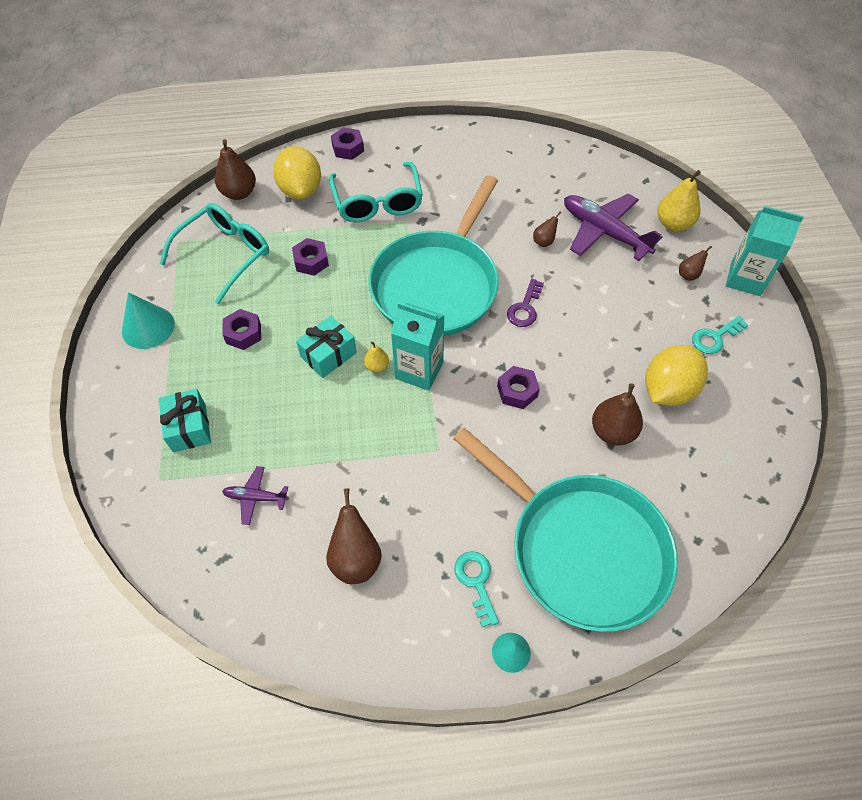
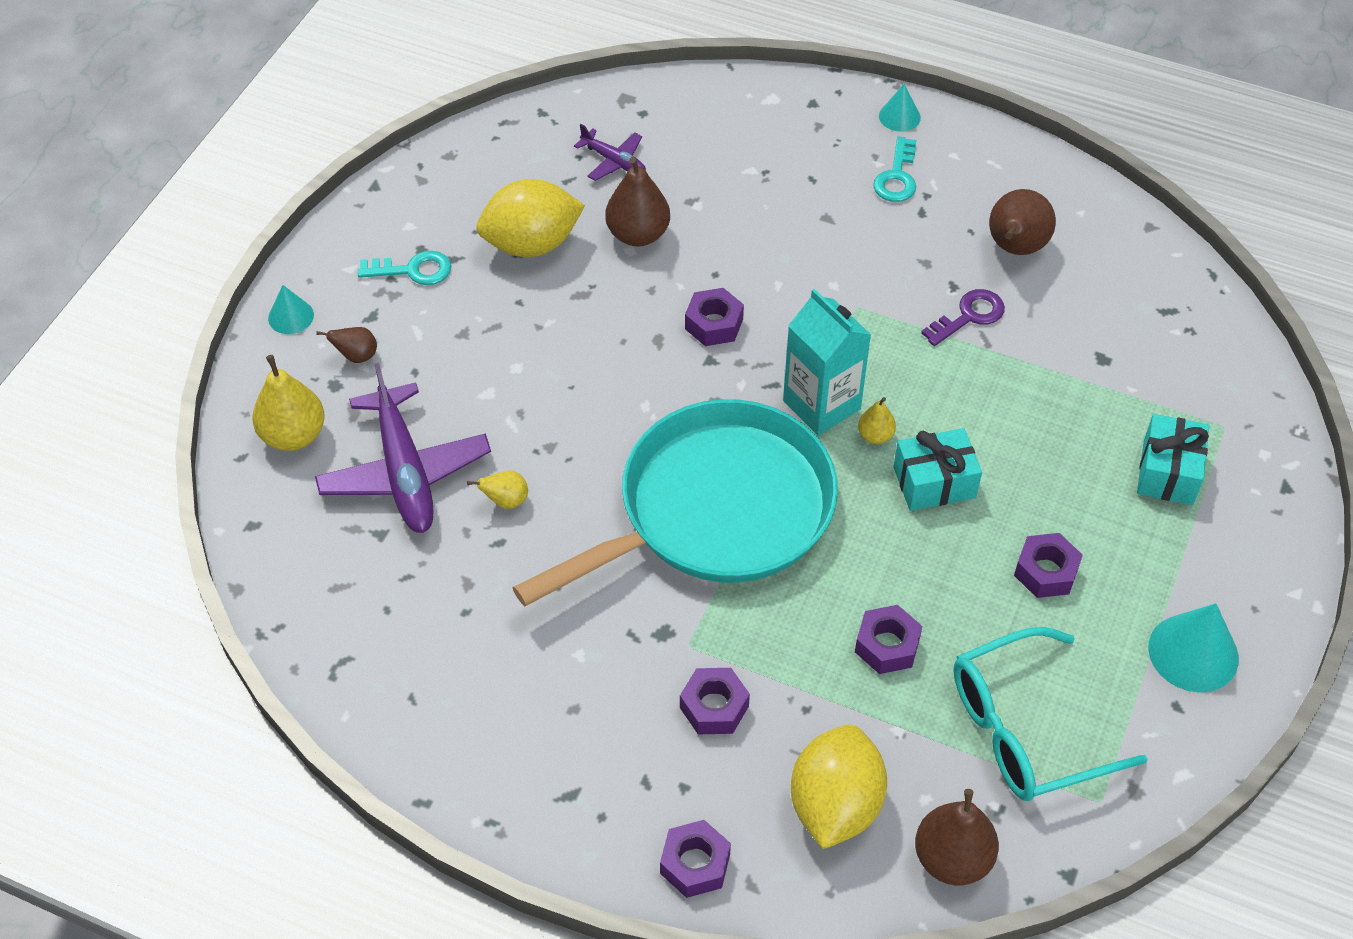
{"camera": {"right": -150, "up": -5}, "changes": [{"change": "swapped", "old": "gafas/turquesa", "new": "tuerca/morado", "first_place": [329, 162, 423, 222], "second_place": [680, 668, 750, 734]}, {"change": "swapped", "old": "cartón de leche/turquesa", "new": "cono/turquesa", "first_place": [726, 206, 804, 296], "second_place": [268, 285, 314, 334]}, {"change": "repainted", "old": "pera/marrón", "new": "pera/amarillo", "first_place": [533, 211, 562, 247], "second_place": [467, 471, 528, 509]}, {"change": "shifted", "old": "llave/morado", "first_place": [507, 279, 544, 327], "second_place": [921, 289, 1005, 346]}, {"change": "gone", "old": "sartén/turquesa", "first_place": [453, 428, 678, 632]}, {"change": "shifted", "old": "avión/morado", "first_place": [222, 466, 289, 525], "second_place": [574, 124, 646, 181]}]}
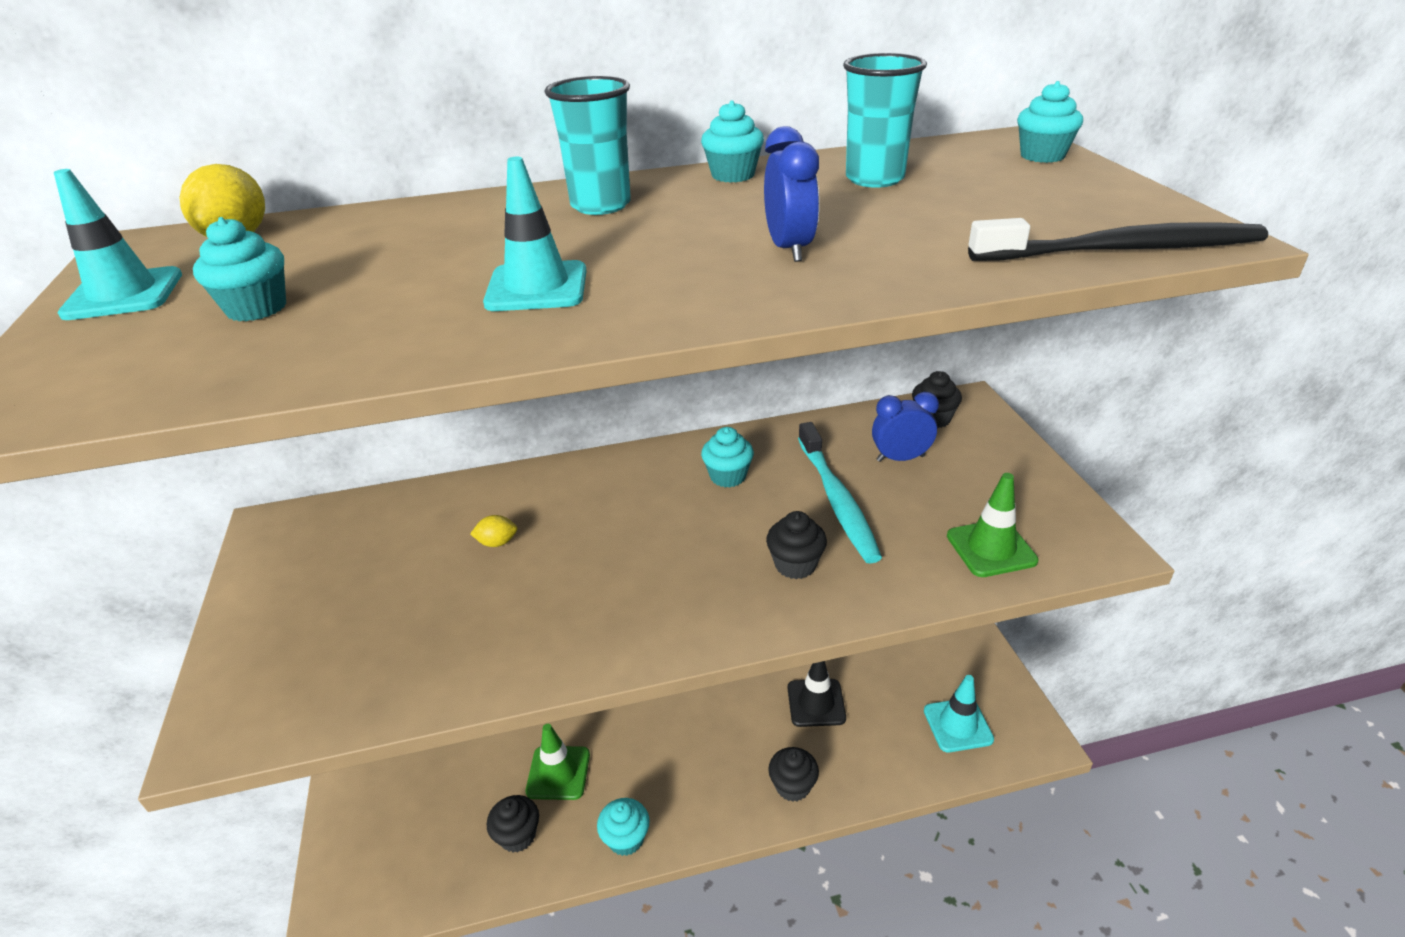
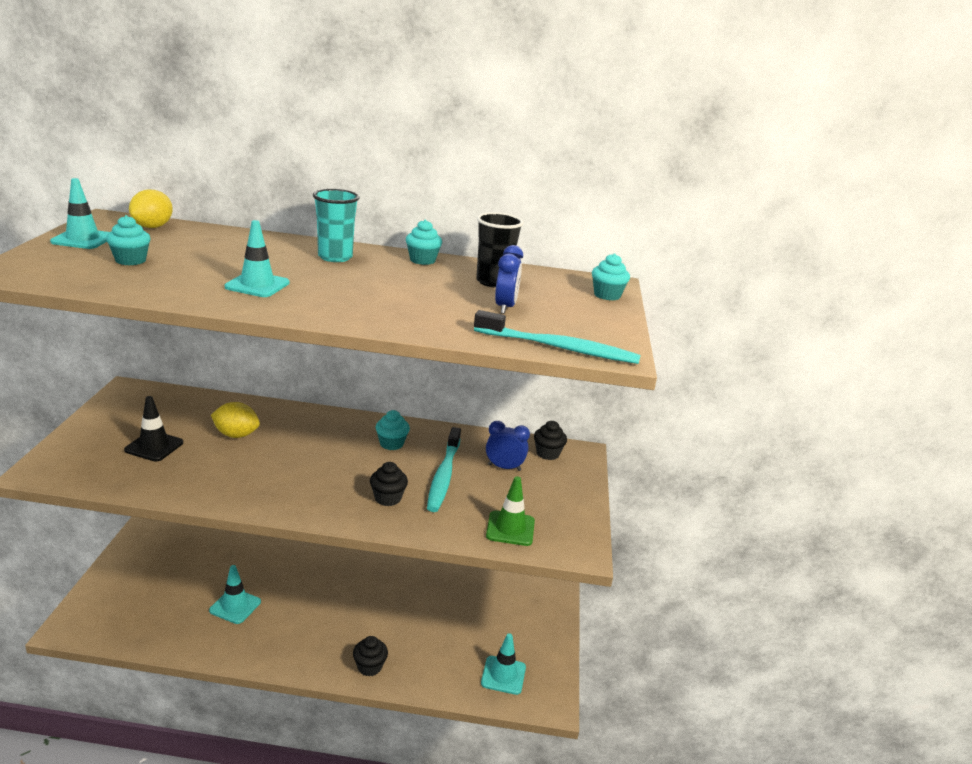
{"camera": {"right": 15, "up": -10}, "changes": [{"change": "repainted", "old": "vaso/turquesa", "new": "vaso/negro", "first_place": [843, 53, 927, 188], "second_place": [476, 212, 524, 288]}, {"change": "shifted", "old": "despertador/azul", "first_place": [764, 126, 819, 262], "second_place": [495, 245, 523, 314]}, {"change": "repainted", "old": "cepillo de dientes/negro", "new": "cepillo de dientes/turquesa", "first_place": [968, 218, 1268, 261], "second_place": [474, 310, 641, 364]}, {"change": "scaled", "old": "limón/amarillo", "first_place": [470, 515, 517, 547], "second_place": [211, 402, 260, 438], "factor": 1.82}, {"change": "shifted", "old": "cono de tráfico/negro", "first_place": [788, 661, 846, 727], "second_place": [124, 396, 183, 461]}, {"change": "repainted", "old": "cono de tráfico/verde", "new": "cono de tráfico/turquesa", "first_place": [526, 724, 590, 800], "second_place": [209, 565, 261, 624]}, {"change": "gone", "old": "magdalena/negro", "first_place": [487, 795, 539, 853]}, {"change": "gone", "old": "magdalena/turquesa", "first_place": [597, 798, 650, 856]}]}
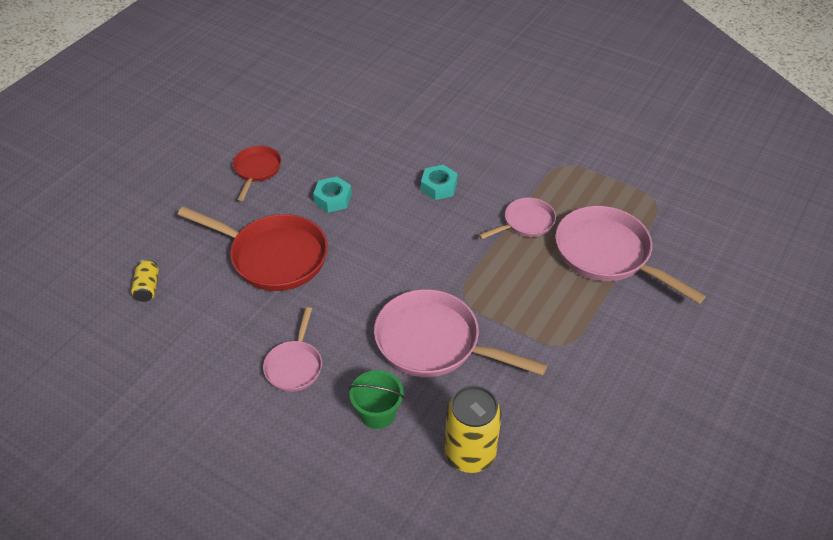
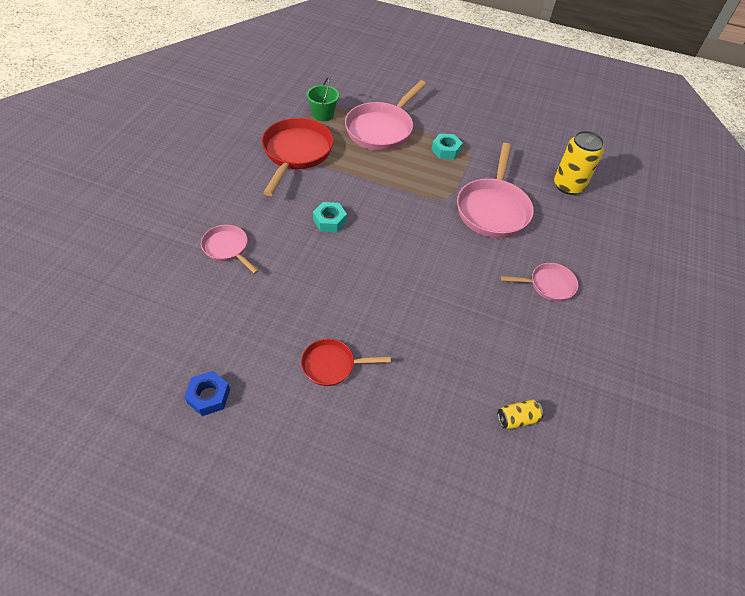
{"camera": {"right": -105, "up": 5}, "changes": [{"change": "shifted", "old": "tuerca/turquesa", "first_place": [313, 176, 352, 213], "second_place": [431, 134, 463, 159]}, {"change": "shifted", "old": "sartén/rosa", "first_place": [479, 197, 556, 239], "second_place": [201, 225, 259, 274]}, {"change": "shifted", "old": "sartén/rojo", "first_place": [178, 206, 328, 291], "second_place": [262, 118, 334, 196]}, {"change": "shifted", "old": "balde/verde", "first_place": [349, 370, 404, 429], "second_place": [307, 77, 339, 121]}, {"change": "new", "new": "tuerca/azul", "second_place": [184, 371, 230, 416]}]}
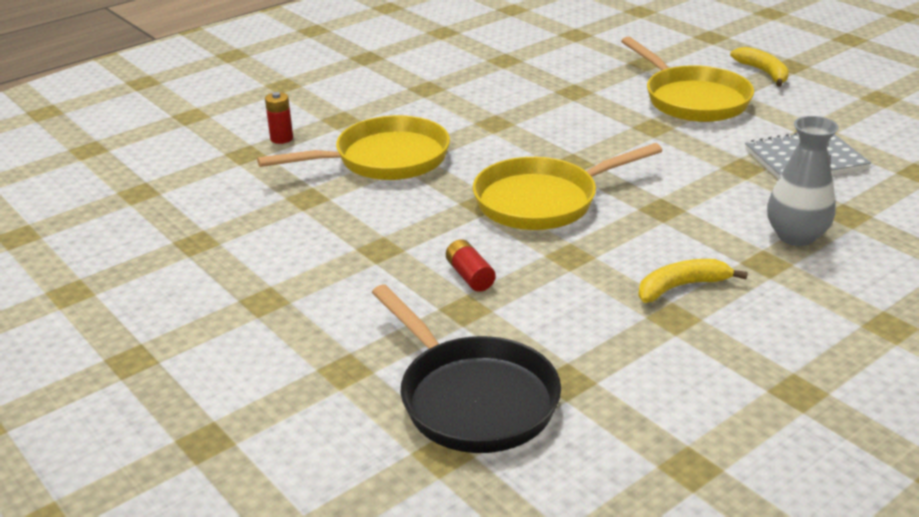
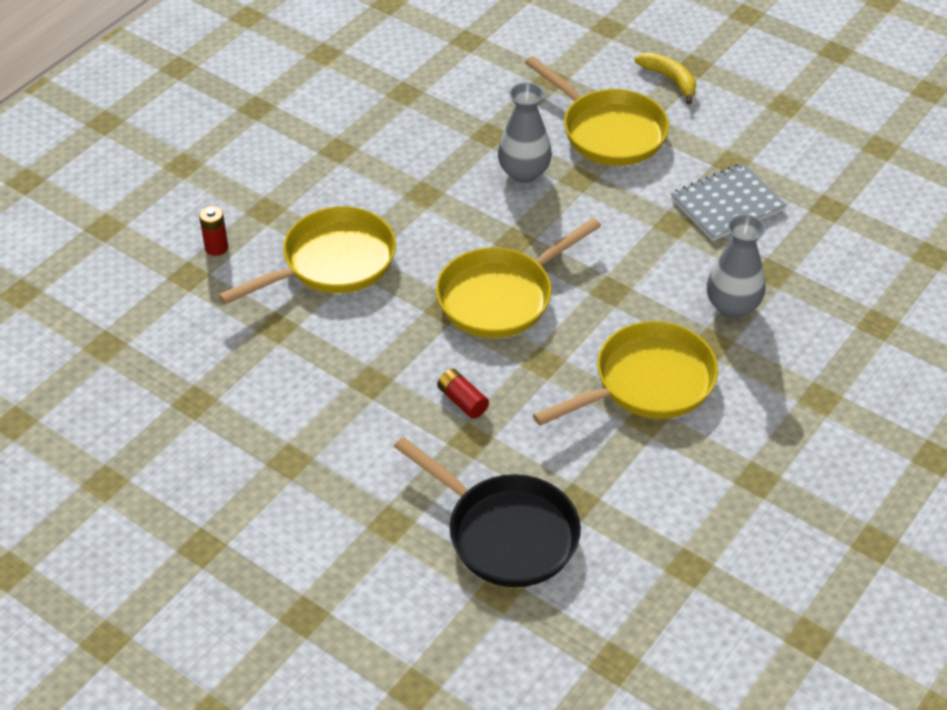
{"camera": {"right": -15, "up": 15}, "changes": [{"change": "swapped", "old": "plátano/amarillo", "new": "sartén/amarillo", "first_place": [638, 259, 748, 303], "second_place": [533, 321, 718, 426]}, {"change": "new", "new": "florero/gris", "second_place": [498, 82, 552, 183]}]}
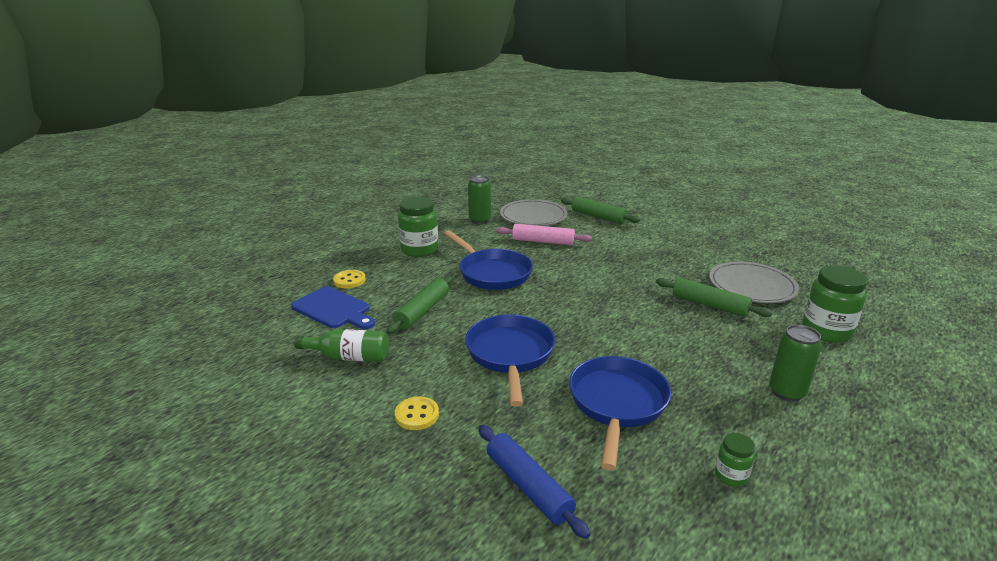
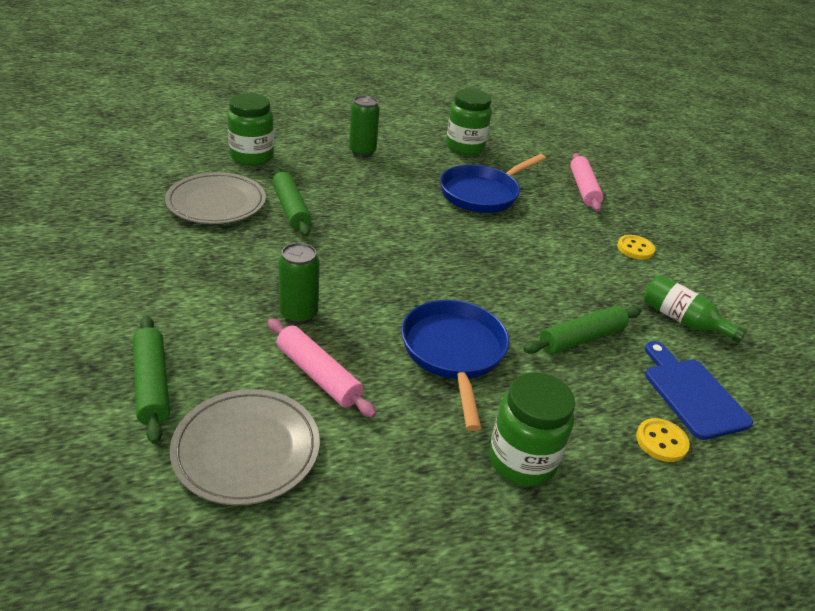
{"camera": {"right": -150, "up": 10}, "changes": [{"change": "shifted", "old": "lata/verde", "first_place": [468, 175, 491, 224], "second_place": [278, 243, 319, 324]}, {"change": "gone", "old": "sartén/azul", "first_place": [465, 314, 555, 407]}, {"change": "repainted", "old": "rodillo/azul", "new": "rodillo/rosa", "first_place": [478, 425, 590, 539], "second_place": [570, 153, 604, 212]}, {"change": "scaled", "old": "tarro/verde", "first_place": [715, 433, 755, 487], "second_place": [446, 89, 492, 155], "factor": 1.98}]}
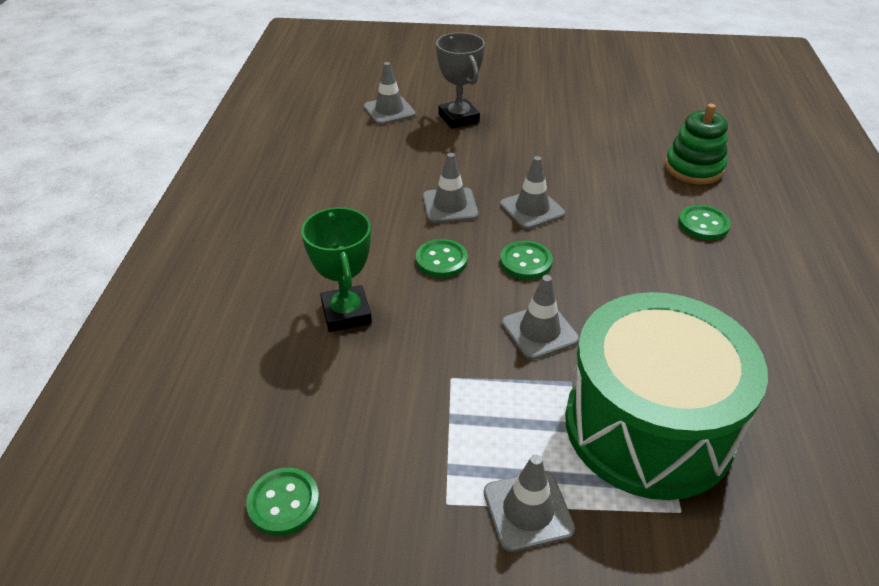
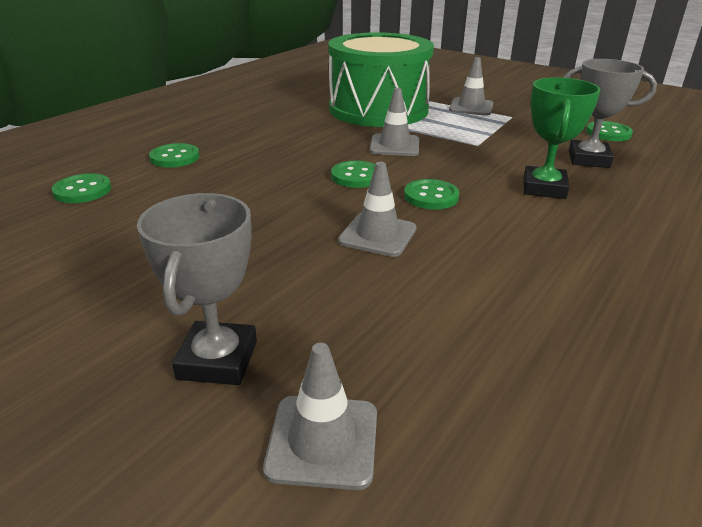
{"camera": {"right": -150, "up": -10}, "changes": [{"change": "swapped", "old": "juguete apilable/verde", "new": "botón/verde", "first_place": [665, 104, 728, 184], "second_place": [52, 173, 111, 203]}, {"change": "gone", "old": "cono de tráfico/gris", "first_place": [500, 156, 565, 229]}, {"change": "new", "new": "trofeo/gris", "second_place": [563, 59, 657, 168]}]}
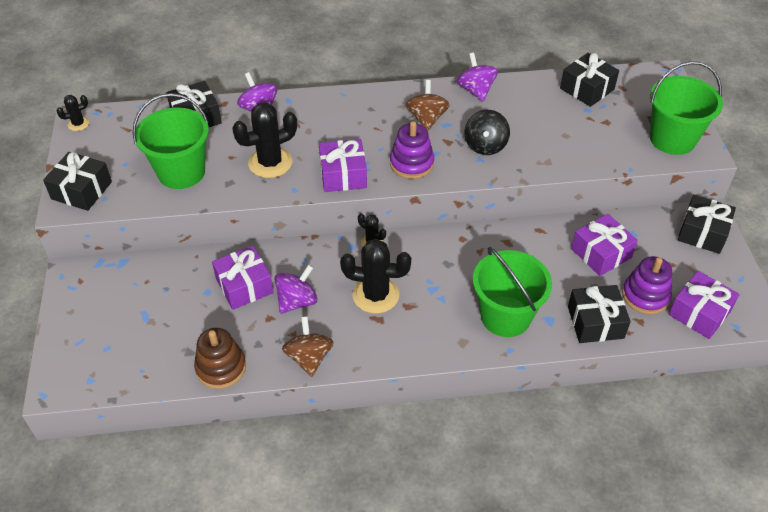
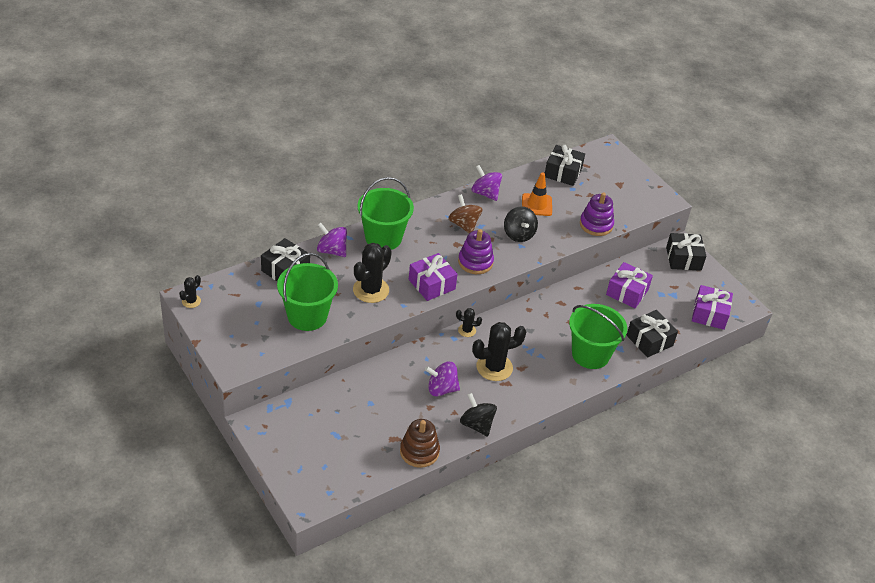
{"camera": {"right": -30, "up": -5}, "changes": [{"change": "shifted", "old": "balde/verde", "first_place": [650, 61, 723, 155], "second_place": [358, 177, 414, 250]}, {"change": "gone", "old": "regalo/negro", "first_place": [43, 152, 112, 211]}, {"change": "gone", "old": "regalo/morado", "first_place": [212, 246, 274, 310]}, {"change": "shifted", "old": "juguete apilable/morado", "first_place": [622, 256, 672, 314], "second_place": [580, 192, 614, 236]}, {"change": "rotated", "old": "peonza/morado", "first_place": [274, 264, 318, 314], "second_place": [425, 362, 460, 396], "degrees": -105}, {"change": "repainted", "old": "peonza/marrón", "new": "peonza/negro", "first_place": [282, 316, 334, 377], "second_place": [460, 393, 497, 437]}, {"change": "new", "new": "cono de tráfico/naranja", "second_place": [522, 172, 552, 216]}]}
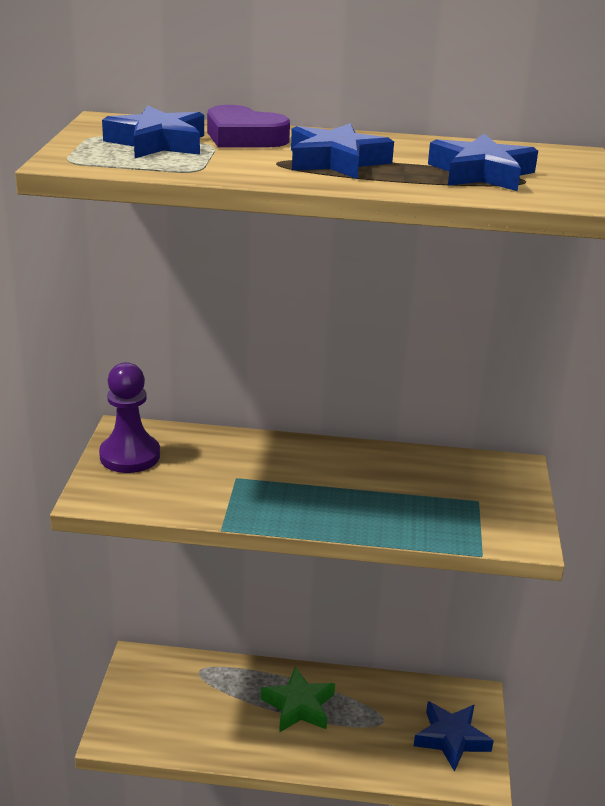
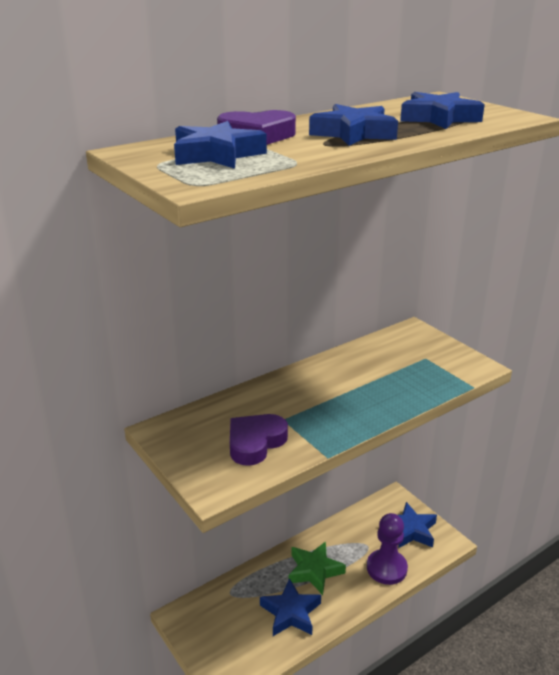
{"camera": {"right": -40, "up": 0}, "changes": [{"change": "shifted", "old": "peón/morado", "first_place": [99, 362, 160, 473], "second_place": [367, 513, 408, 585]}, {"change": "new", "new": "corazón/morado", "second_place": [230, 414, 288, 466]}, {"change": "new", "new": "estrella/azul", "second_place": [260, 578, 321, 636]}]}
